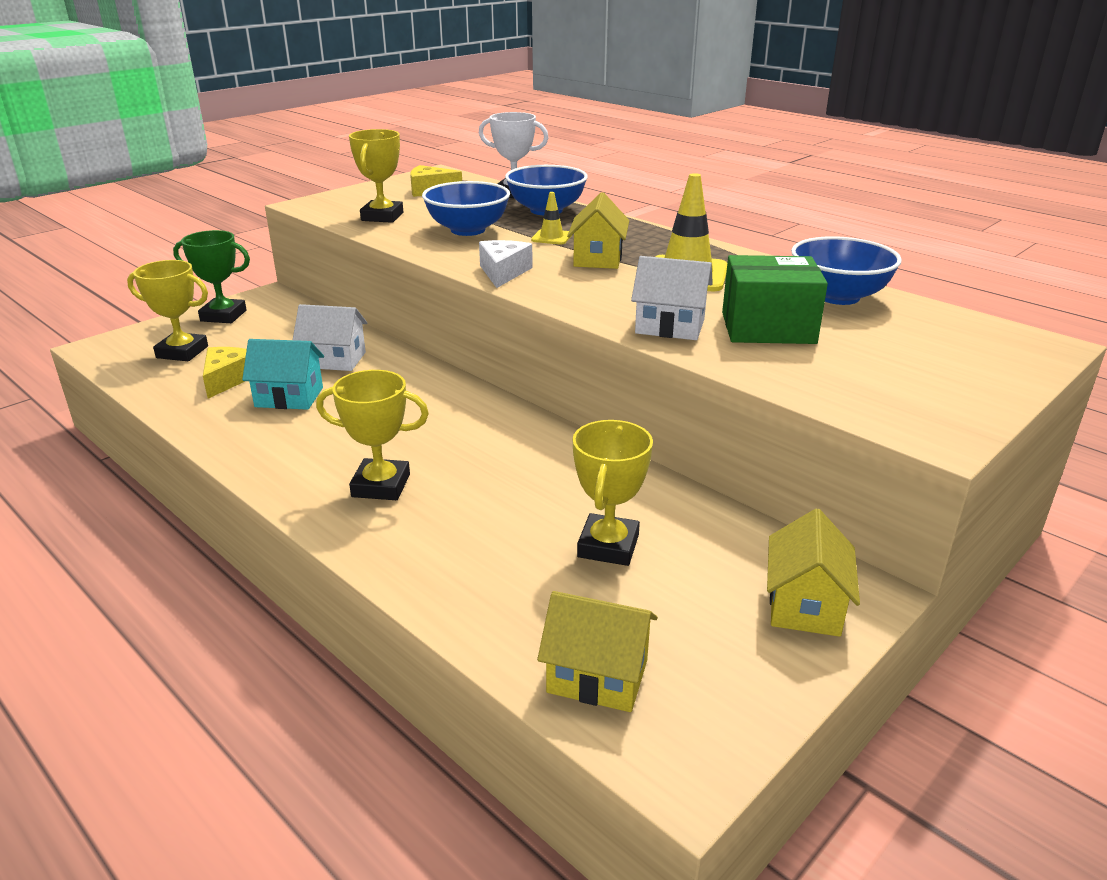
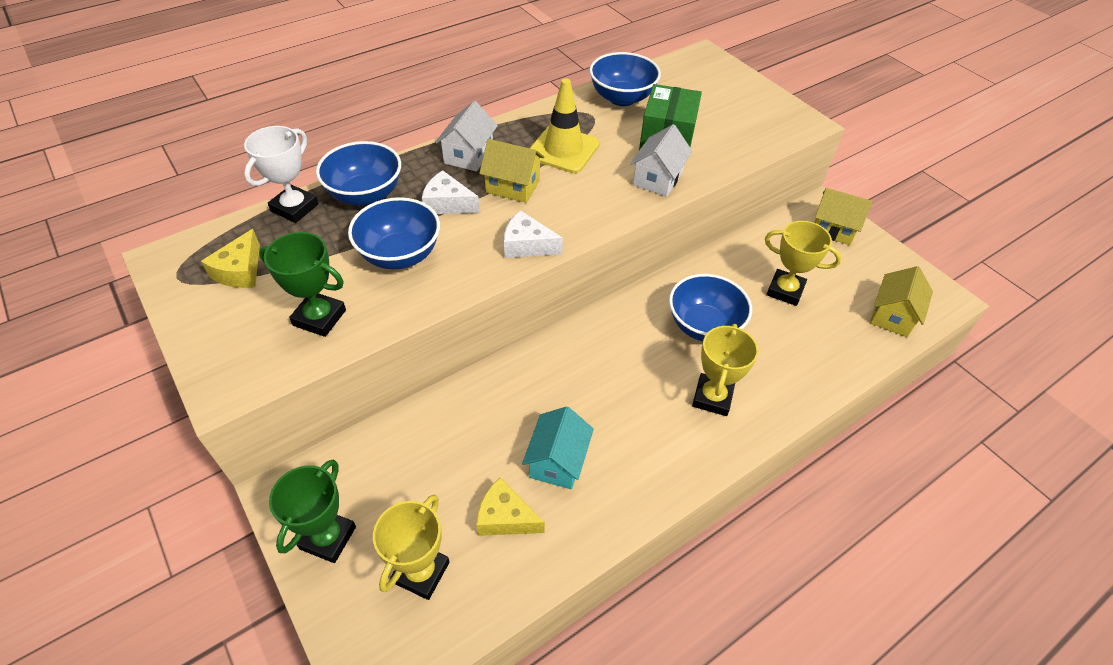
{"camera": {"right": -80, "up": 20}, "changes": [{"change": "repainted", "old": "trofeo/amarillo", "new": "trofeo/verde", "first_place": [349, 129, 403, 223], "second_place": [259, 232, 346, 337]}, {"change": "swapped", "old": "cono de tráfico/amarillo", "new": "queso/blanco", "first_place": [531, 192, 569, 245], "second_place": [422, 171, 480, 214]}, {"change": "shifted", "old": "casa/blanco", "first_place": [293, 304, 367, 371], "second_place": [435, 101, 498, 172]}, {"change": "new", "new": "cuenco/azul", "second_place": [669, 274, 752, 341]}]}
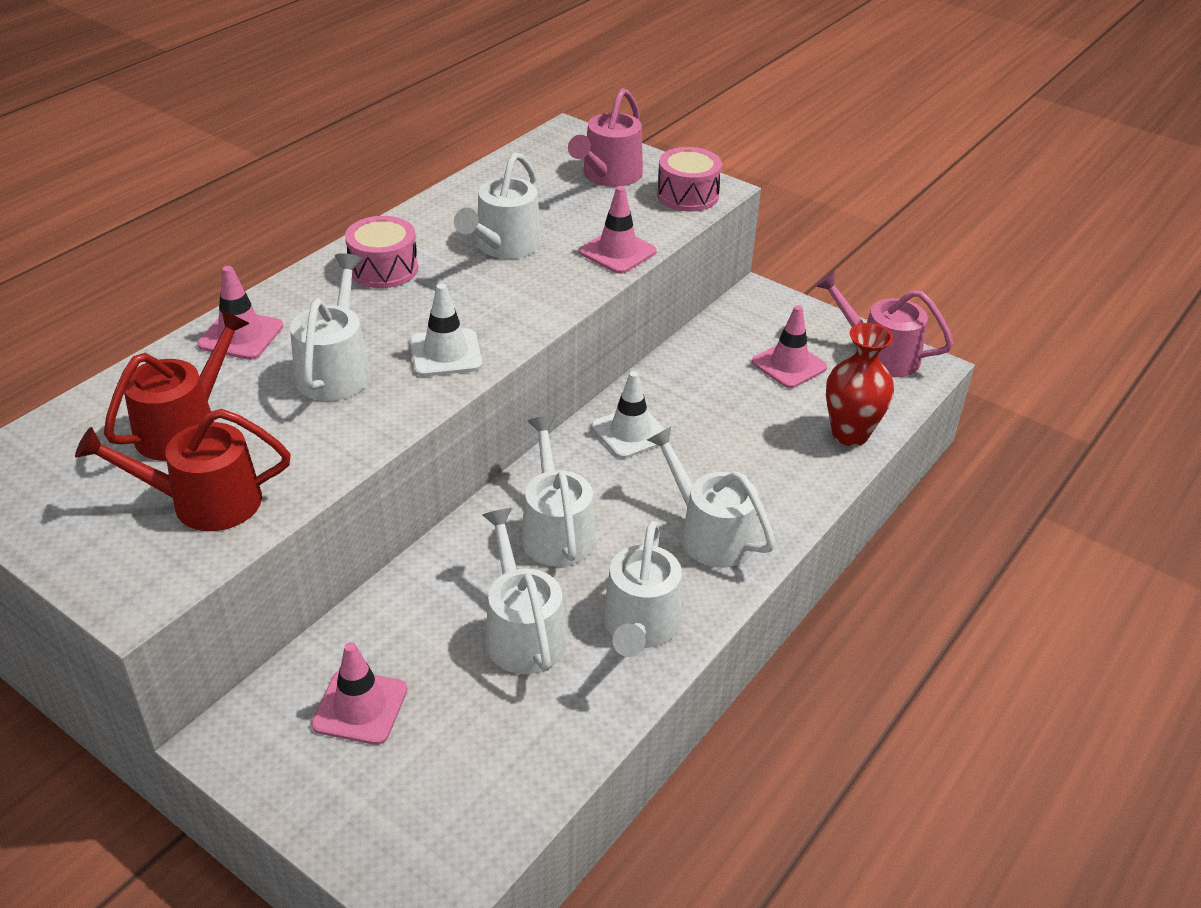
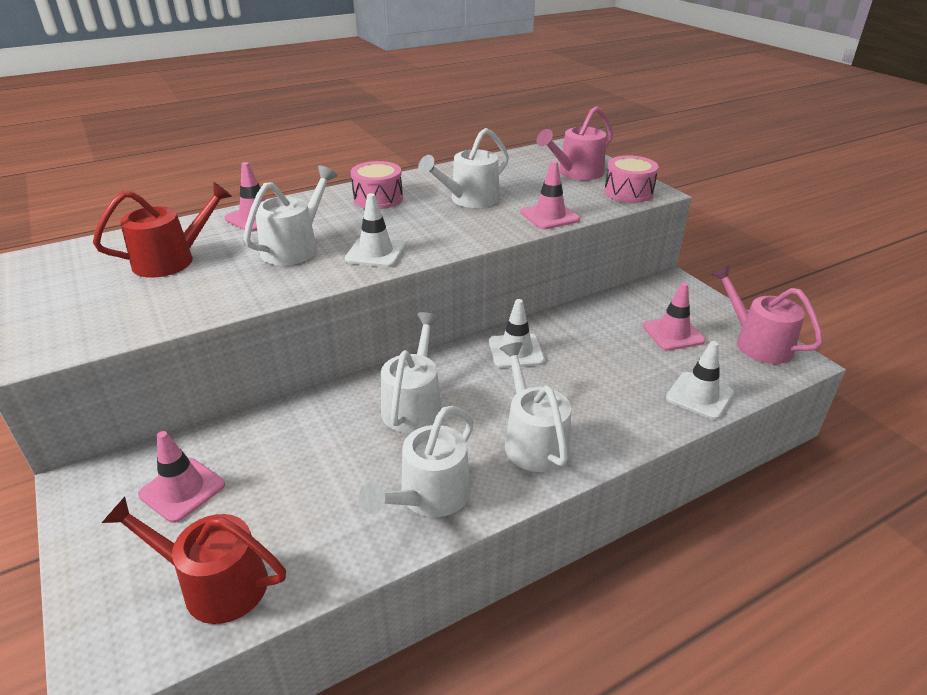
{"camera": {"right": 25, "up": -5}, "changes": [{"change": "swapped", "old": "florero/rojo", "new": "cono de tráfico/blanco", "first_place": [826, 323, 894, 446], "second_place": [666, 341, 734, 420]}, {"change": "shifted", "old": "regadera/rojo", "first_place": [75, 409, 291, 531], "second_place": [102, 497, 286, 624]}, {"change": "gone", "old": "regadera/blanco", "first_place": [483, 508, 567, 674]}]}
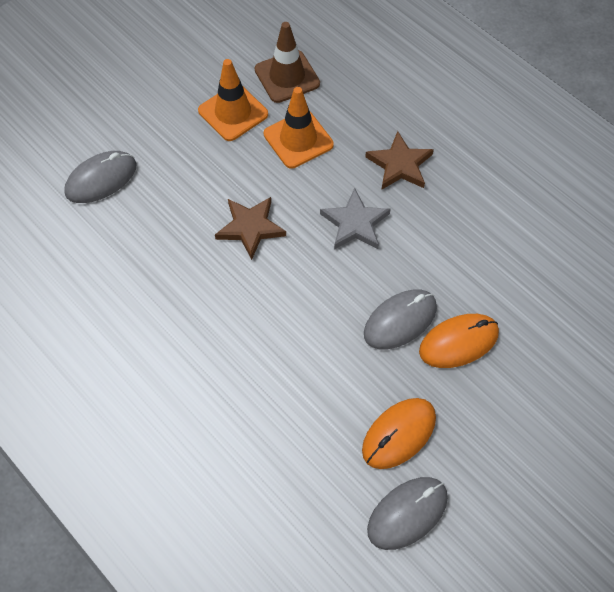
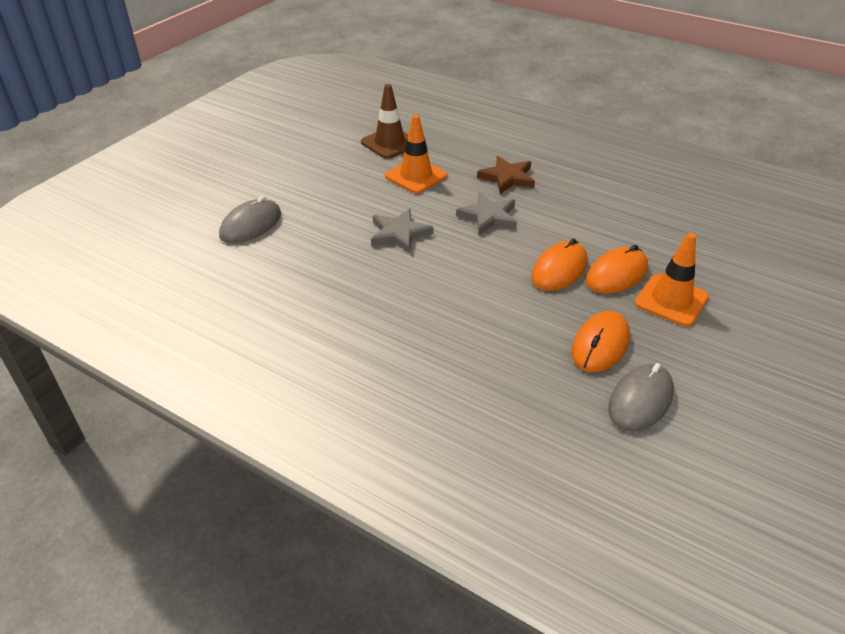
{"camera": {"right": -15, "up": -20}, "changes": [{"change": "shifted", "old": "cono de tráfico/naranja", "first_place": [198, 59, 268, 141], "second_place": [635, 233, 709, 327]}, {"change": "repainted", "old": "estrella/marrón", "new": "estrella/gris", "first_place": [215, 197, 286, 260], "second_place": [371, 209, 434, 254]}, {"change": "repainted", "old": "ratón/gris", "new": "ratón/naranja", "first_place": [364, 290, 437, 349], "second_place": [531, 238, 588, 291]}]}
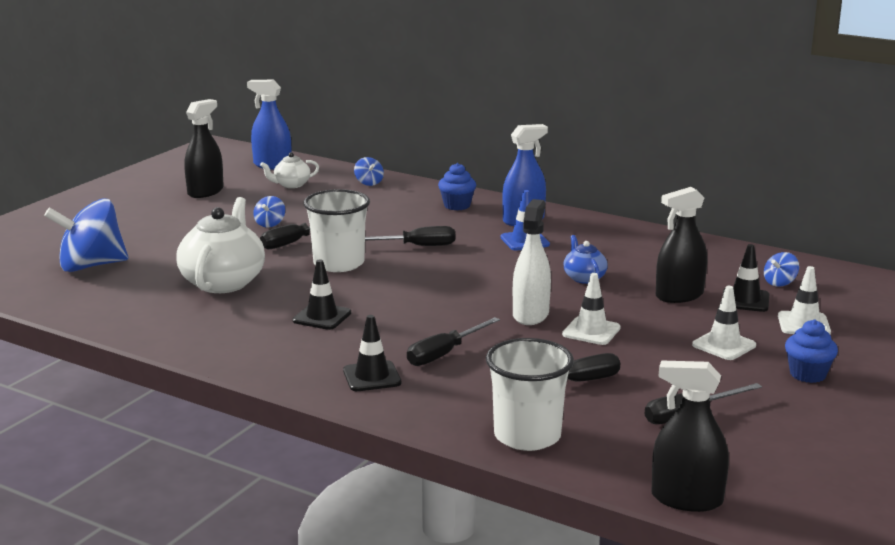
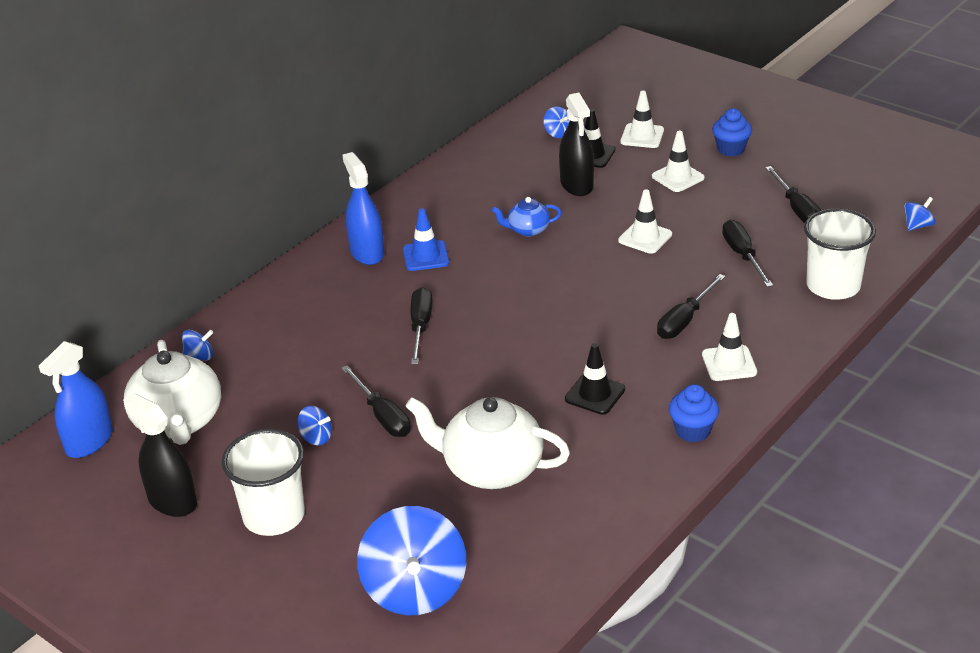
{"camera": {"right": -80, "up": 15}, "changes": [{"change": "scaled", "old": "tetera/blanco", "first_place": [260, 152, 319, 188], "second_place": [124, 340, 221, 445], "factor": 1.97}, {"change": "shifted", "old": "magdalena/azul", "first_place": [438, 163, 476, 210], "second_place": [669, 384, 719, 442]}, {"change": "shifted", "old": "vaso/blanco", "first_place": [303, 189, 370, 272], "second_place": [222, 429, 305, 536]}, {"change": "gone", "old": "pulverizador/blanco", "first_place": [513, 199, 551, 325]}, {"change": "repainted", "old": "cono de tráfico/negro", "new": "cono de tráfico/blanco", "first_place": [343, 315, 401, 391], "second_place": [702, 313, 757, 381]}, {"change": "rotated", "old": "destornillador/negro", "first_place": [407, 317, 500, 366], "second_place": [657, 274, 725, 339], "degrees": 75}, {"change": "swapped", "old": "pulverizador/negro", "new": "peonza/azul", "first_place": [652, 360, 729, 512], "second_place": [904, 197, 936, 231]}]}
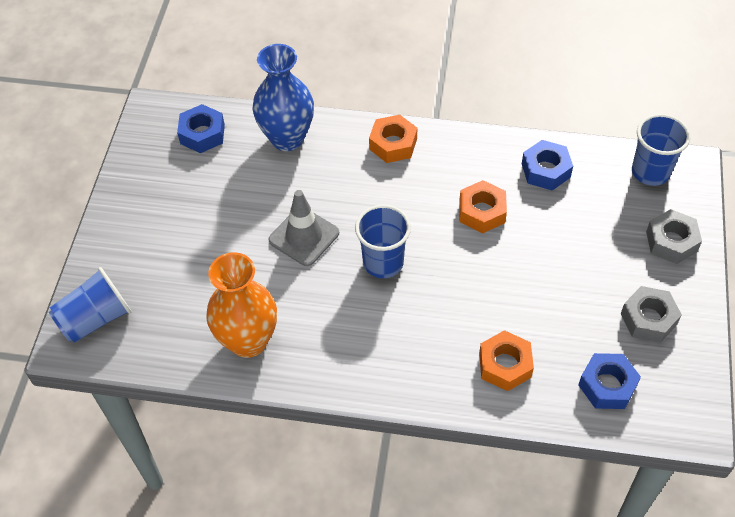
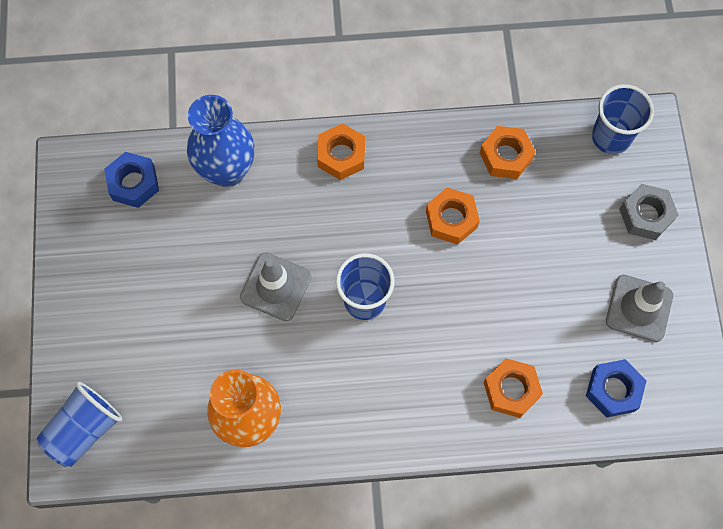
{"camera": {"right": -15, "up": 15}, "changes": [{"change": "repainted", "old": "tuerca/azul", "new": "tuerca/naranja", "first_place": [522, 140, 573, 191], "second_place": [480, 126, 536, 179]}, {"change": "swapped", "old": "tuerca/gris", "new": "cono de tráfico/gris", "first_place": [621, 286, 682, 343], "second_place": [606, 275, 673, 342]}]}
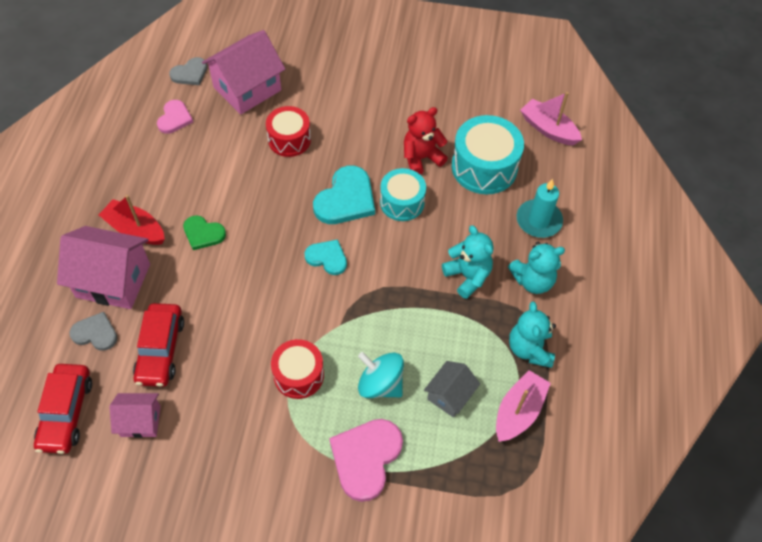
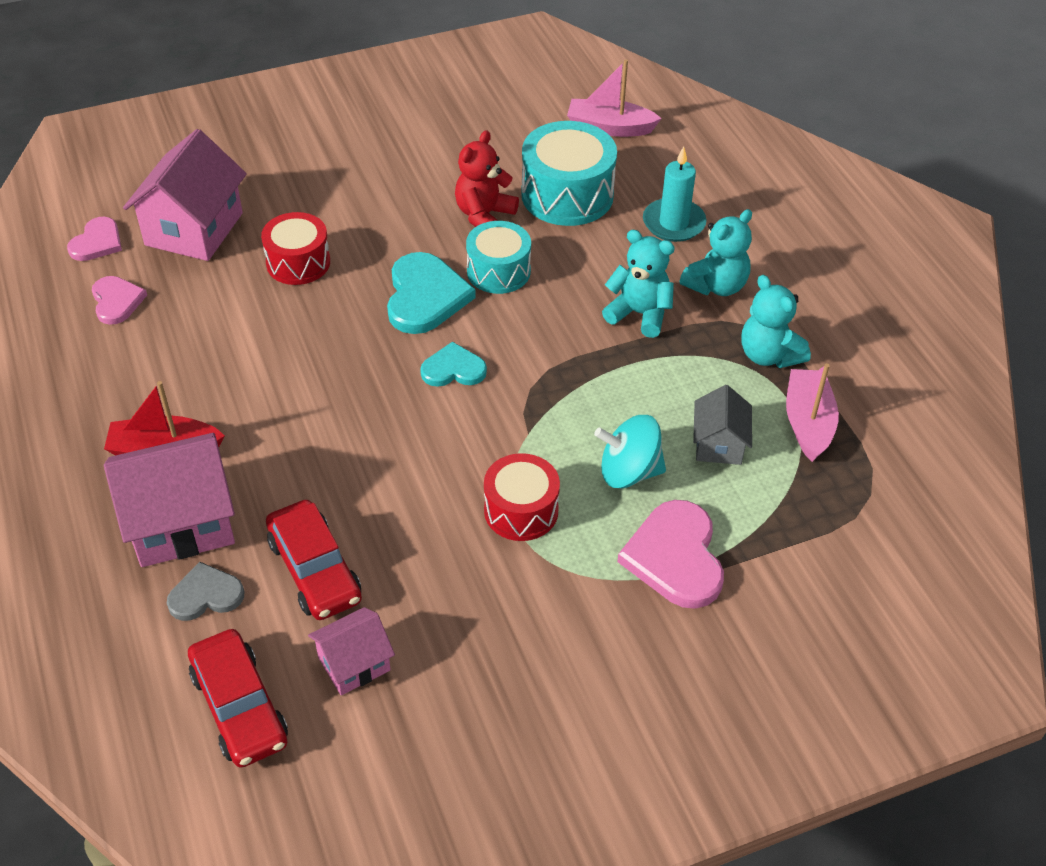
{"camera": {"right": -30, "up": -10}, "changes": [{"change": "repainted", "old": "corazón/gris", "new": "corazón/rosa", "first_place": [169, 57, 207, 85], "second_place": [67, 217, 122, 261]}, {"change": "gone", "old": "corazón/verde", "first_place": [183, 215, 226, 250]}]}
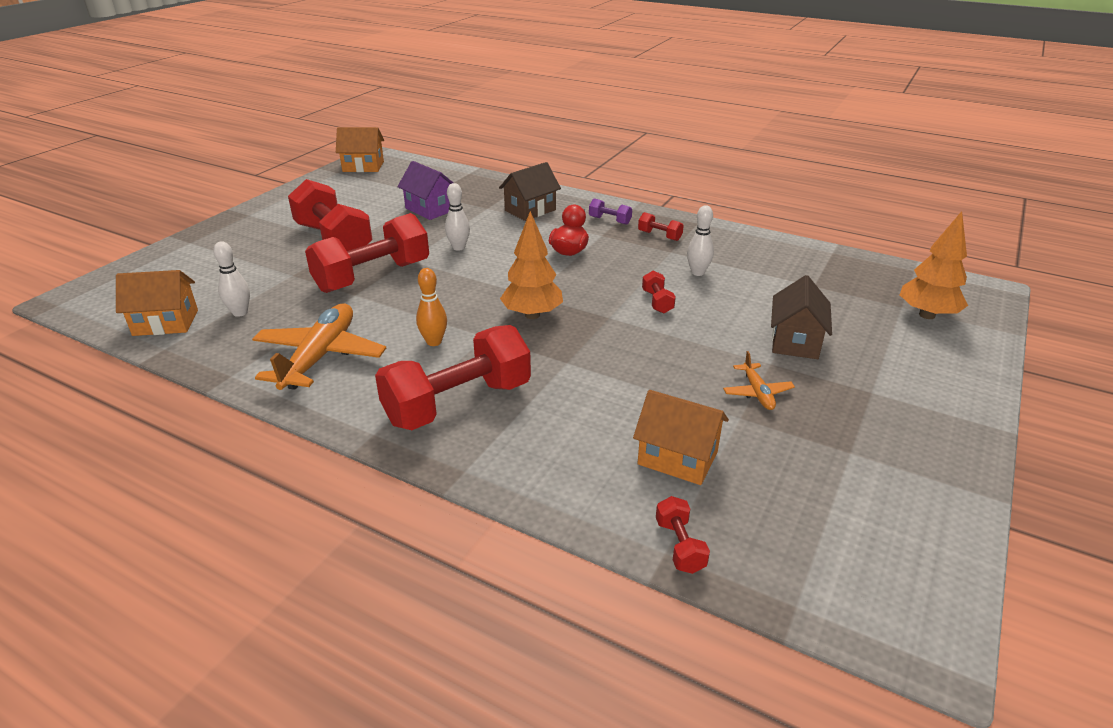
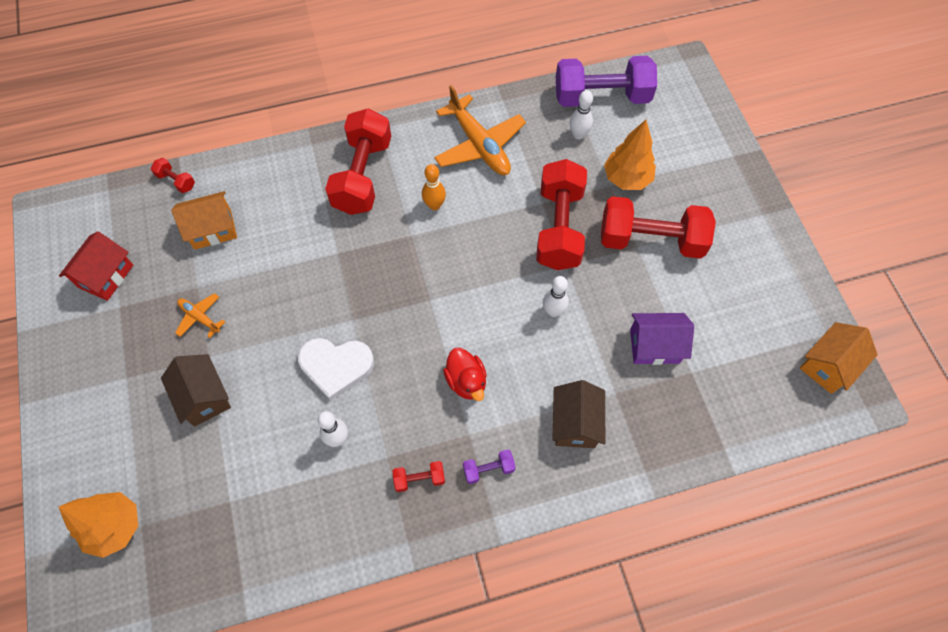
{"camera": {"right": 135, "up": 30}, "changes": [{"change": "shifted", "old": "árbol/naranja", "first_place": [500, 211, 563, 319], "second_place": [604, 120, 656, 190]}, {"change": "swapped", "old": "casa/naranja", "new": "mancuerna/morado", "first_place": [116, 270, 198, 336], "second_place": [556, 56, 657, 107]}, {"change": "swapped", "old": "mancuerna/rojo", "new": "corazón/blanco", "first_place": [642, 270, 676, 314], "second_place": [298, 338, 374, 401]}, {"change": "new", "new": "casa/rojo", "second_place": [59, 231, 133, 301]}]}
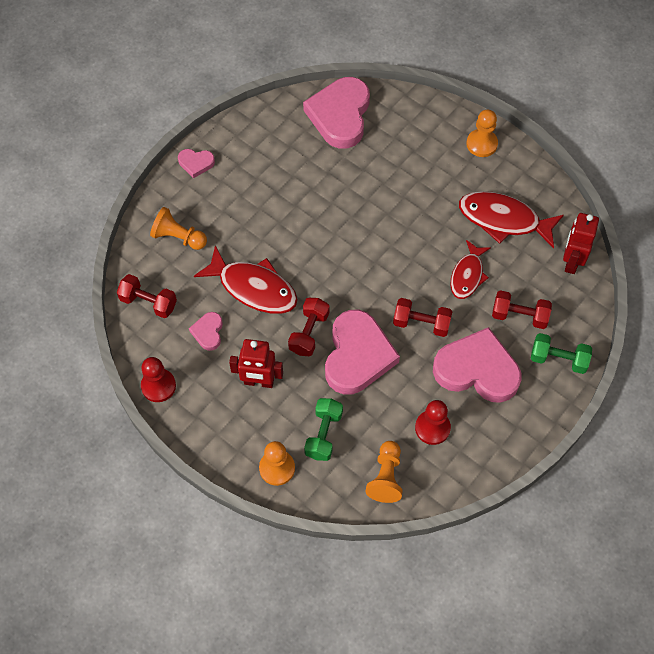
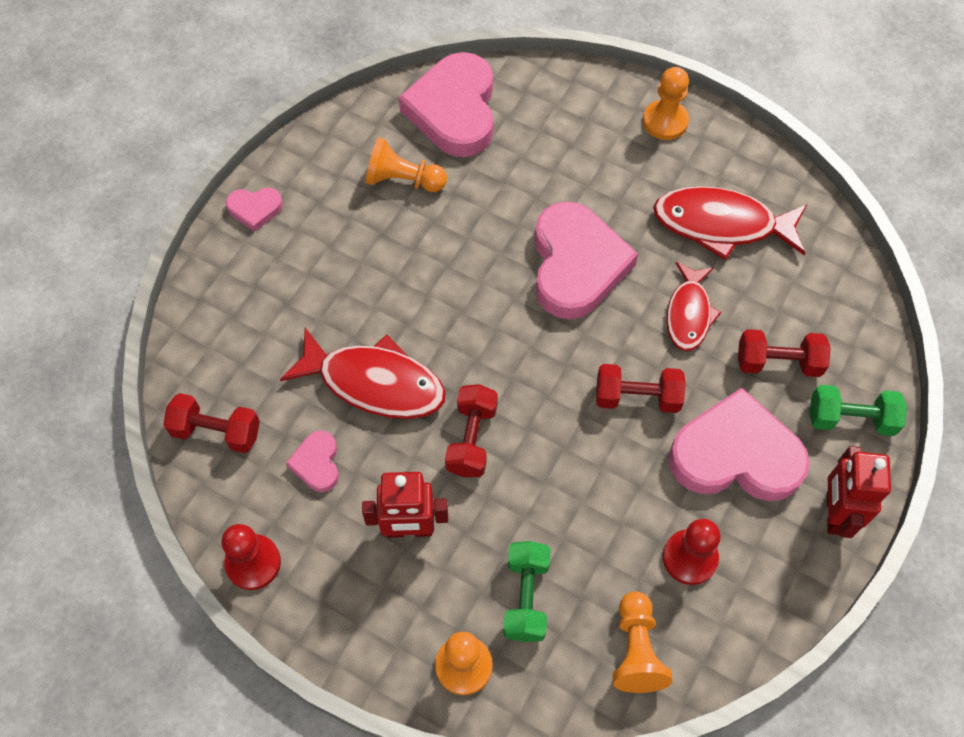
{"camera": {"right": -10, "up": 0}, "changes": [{"change": "shifted", "old": "peón/naranja", "first_place": [150, 207, 207, 250], "second_place": [366, 137, 447, 192]}, {"change": "shifted", "old": "robot/rojo", "first_place": [563, 213, 599, 274], "second_place": [827, 446, 891, 538]}, {"change": "shifted", "old": "corazón/rosa", "first_place": [325, 310, 400, 395], "second_place": [535, 201, 638, 319]}]}
